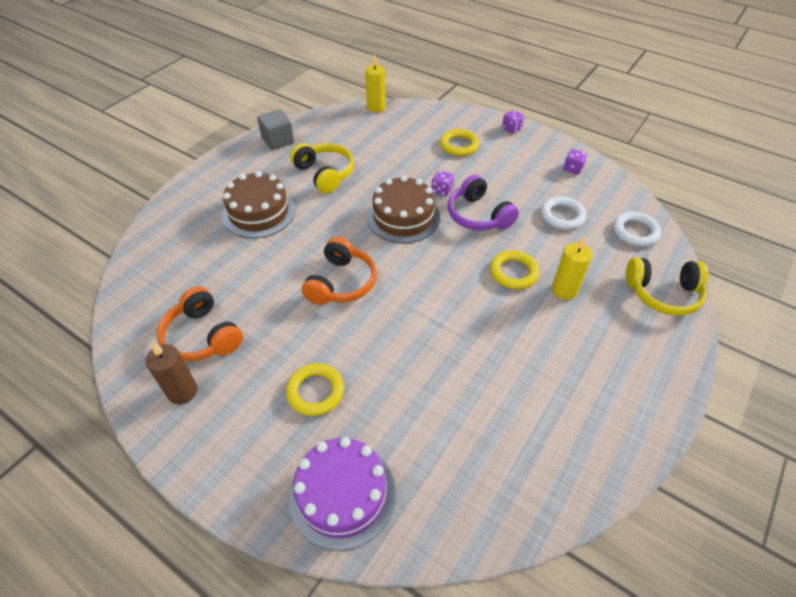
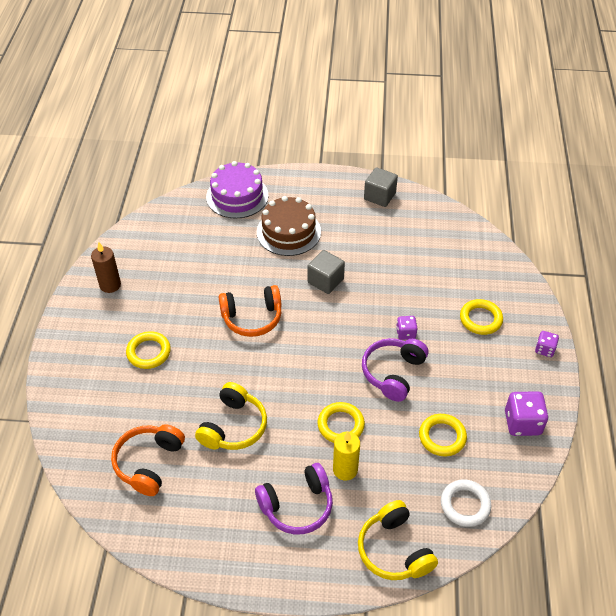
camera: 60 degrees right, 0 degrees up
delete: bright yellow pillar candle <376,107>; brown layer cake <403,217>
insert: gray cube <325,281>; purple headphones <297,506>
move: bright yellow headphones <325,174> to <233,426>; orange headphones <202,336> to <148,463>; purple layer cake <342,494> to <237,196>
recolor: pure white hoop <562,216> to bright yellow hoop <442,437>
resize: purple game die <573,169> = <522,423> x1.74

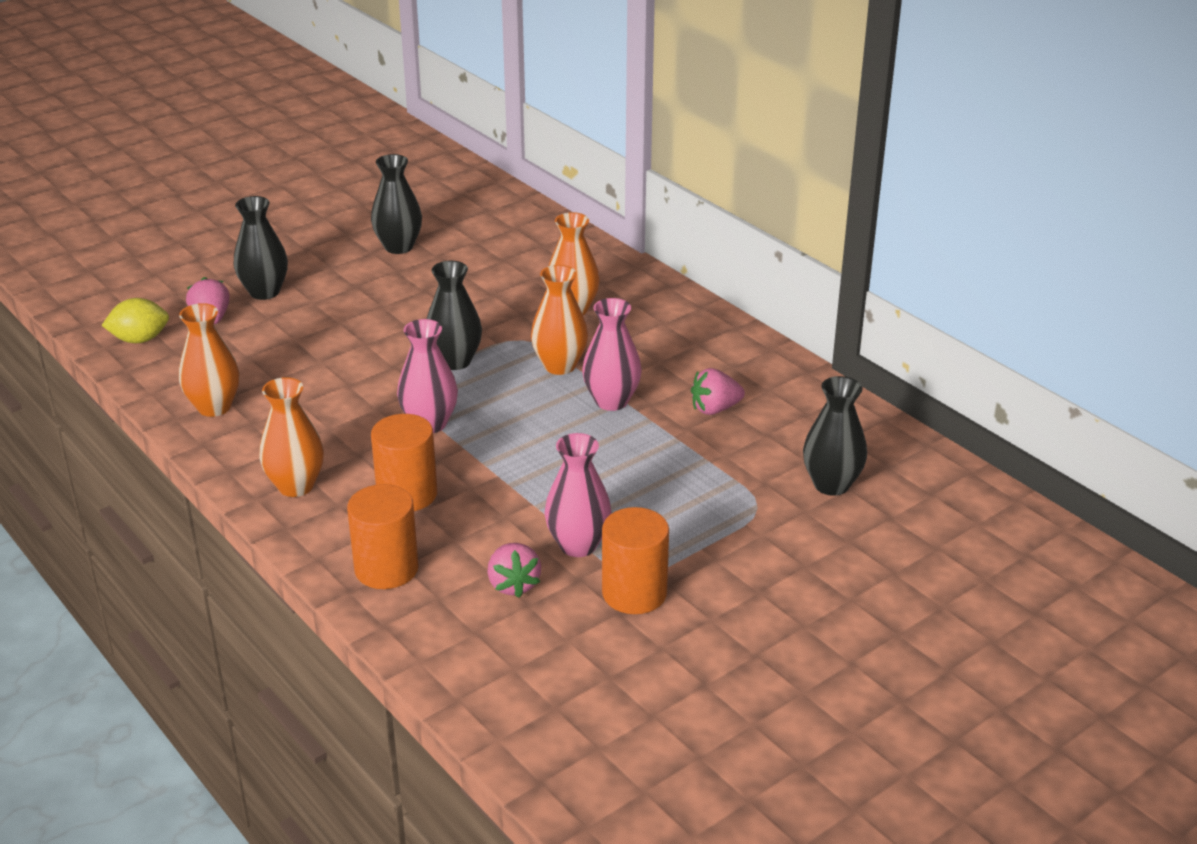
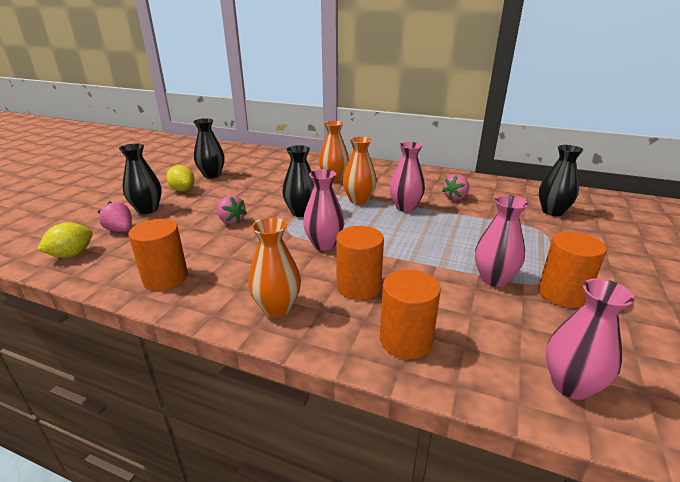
camera: 30 degrees left, 5 degrees down
insert: bright yellow toy lemon <182,190>; pink flower vase <570,385>
move: pink toy strawberry <513,584> to <231,221>
replace: orange flower vase <214,407> to orange cylinder shape <165,278>

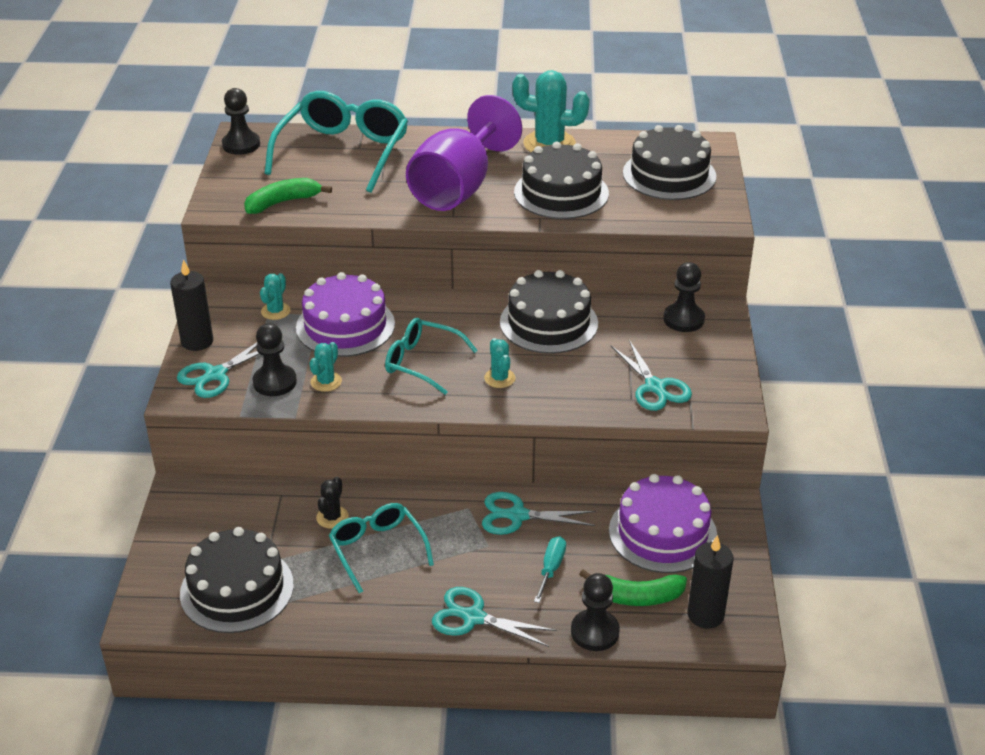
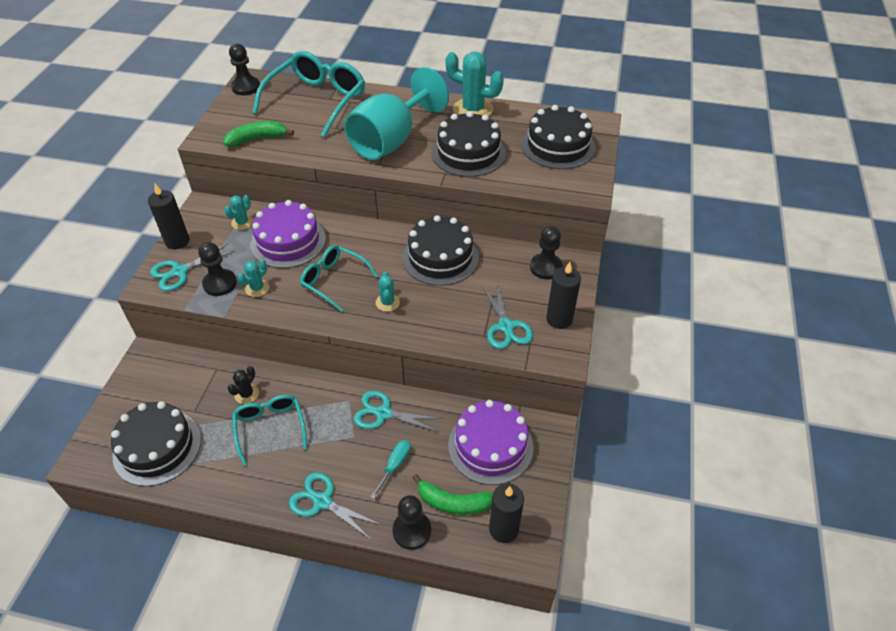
camera: 10 degrees right, 10 degrees up
insert: jet-black pillar candle <559,319>
recolor: purple goblet <458,188> to aqua goblet <391,140>

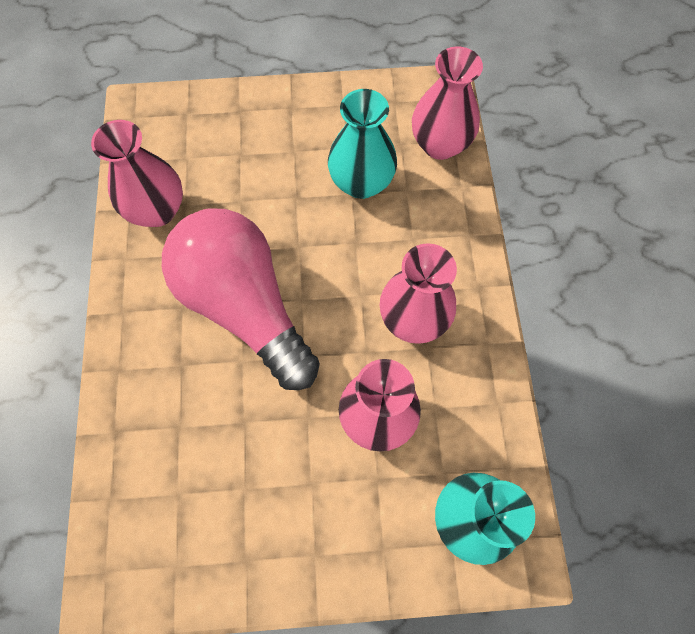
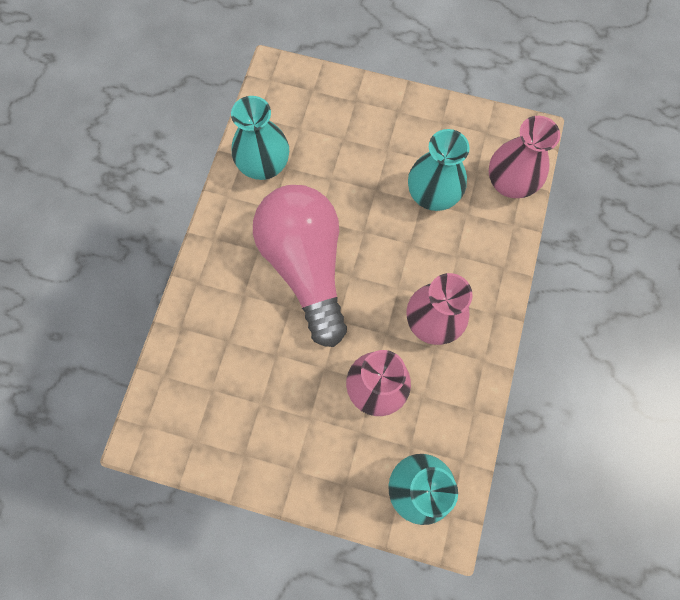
camera: 20 degrees right, 5 degrees up
recolor: pink flower vase <157,210> to aqua flower vase <264,165>

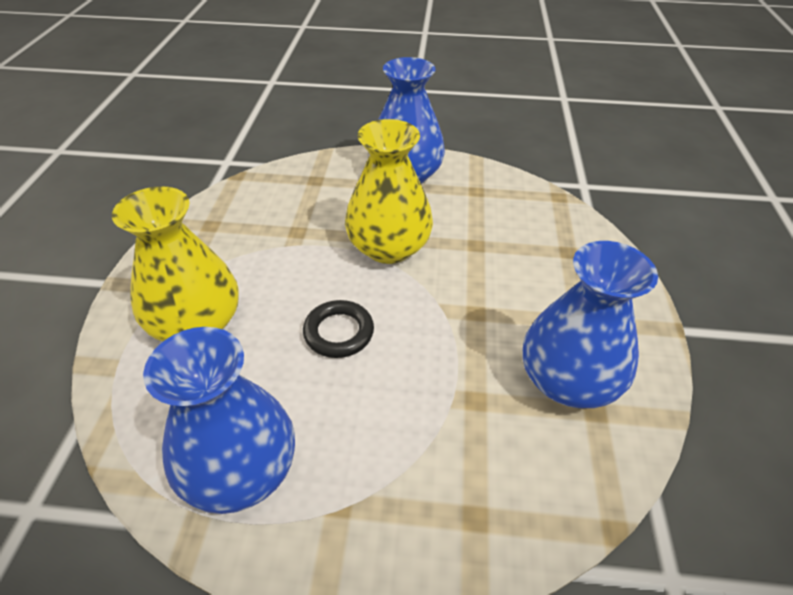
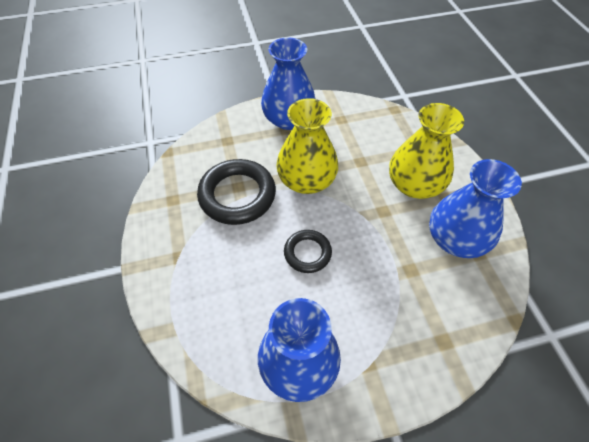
camera: 20 degrees left, 10 degrees up
insert: jet-black hoop <237,195>
move: bright yellow flower vase <196,323> to <414,185>

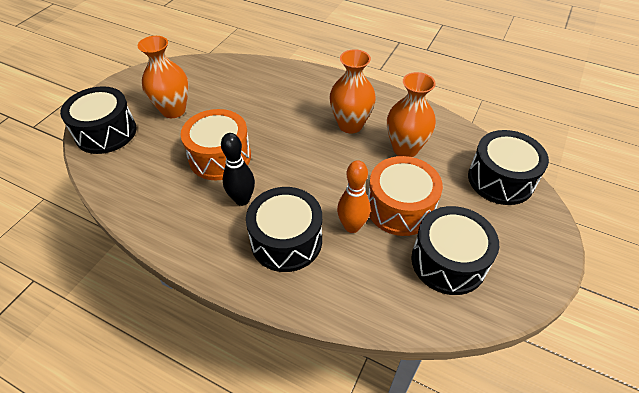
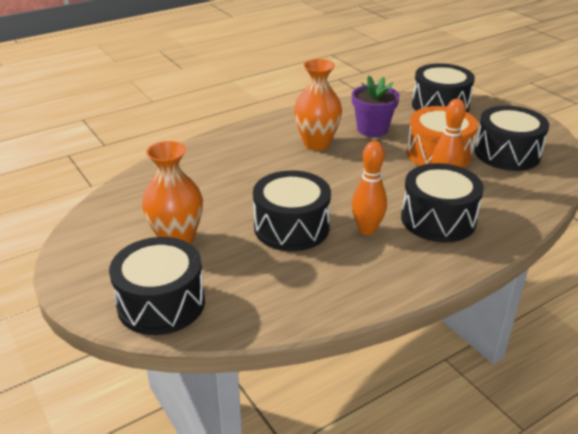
camera: 60 degrees left, 15 degrees down
replace: orange flower vase <405,148> to purple potted plant <372,129>
recolor: orange toy drum <220,157> to jet-black toy drum <291,227>; jet-black tenpin <242,200> to orange tenpin <367,230>

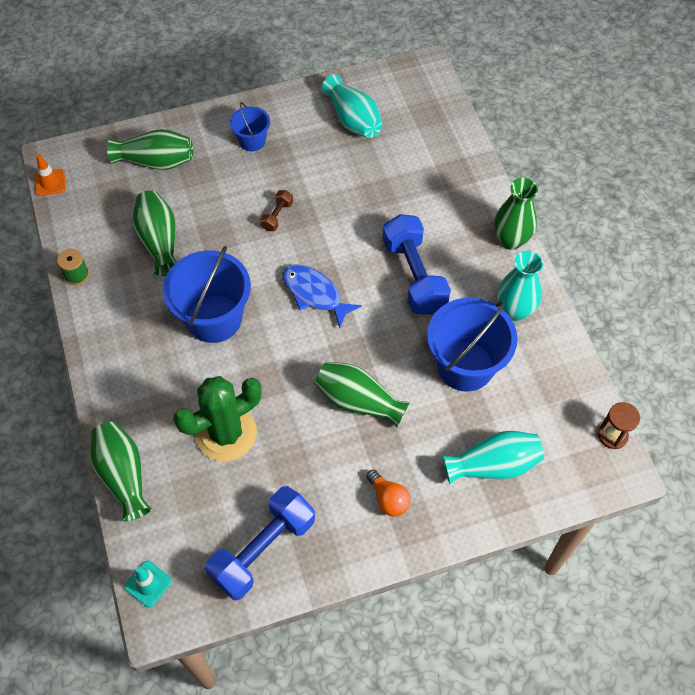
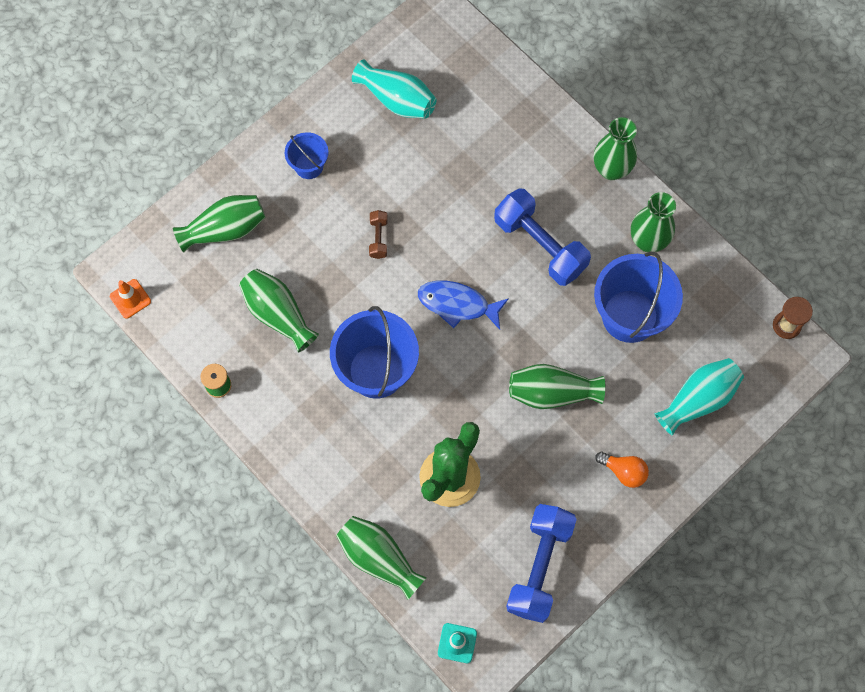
camera: 25 degrees left, 10 degrees up
recolor: aqua flower vase <514,310> to emerald flower vase <648,241>

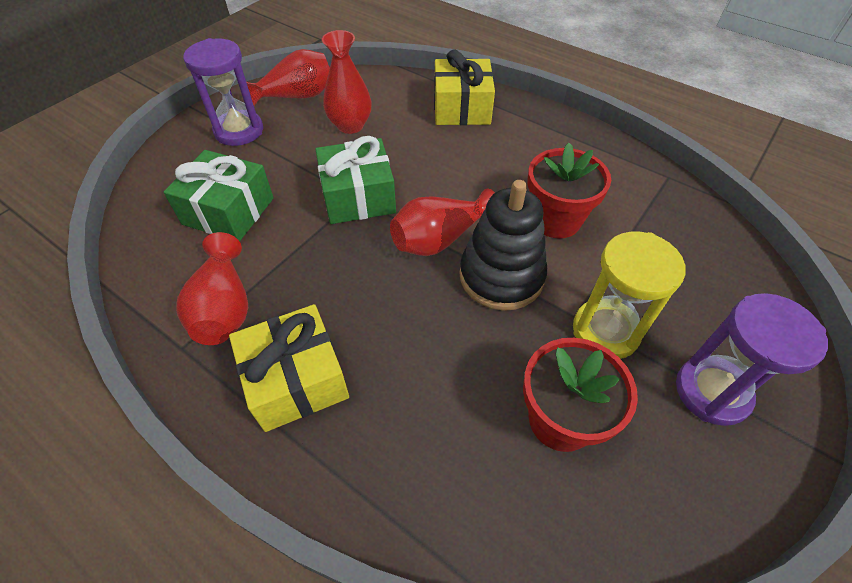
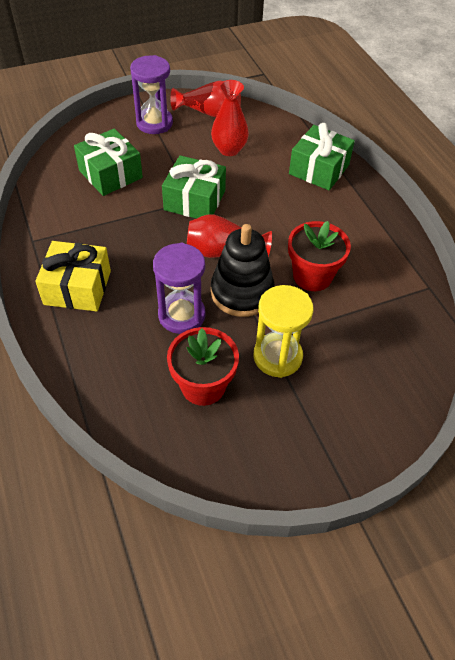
camera: 30 degrees right, 0 degrees up
delete: scarlet flower vase <224,307>
move: purple hourglass <712,392> to <182,315>
recolor: bright yellow gift <461,108> to emerald gift <319,169>

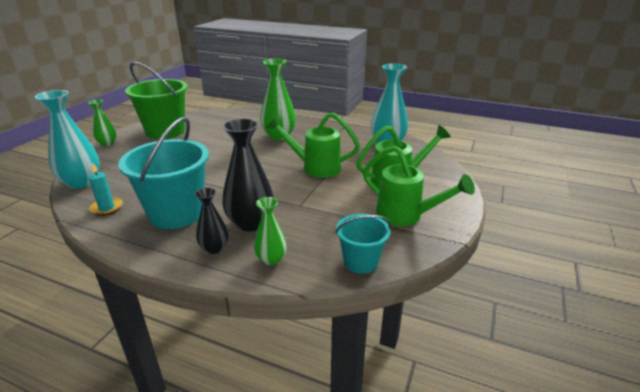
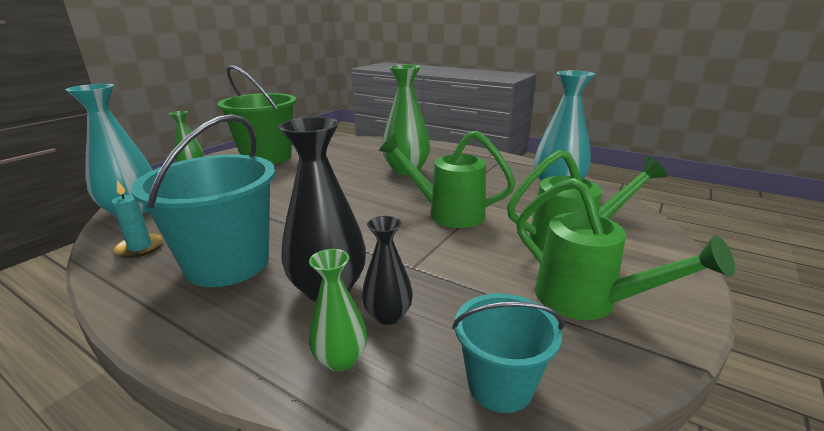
camera: 10 degrees right, 5 degrees down
move: jet-black flower vase <214,248> to <388,315>

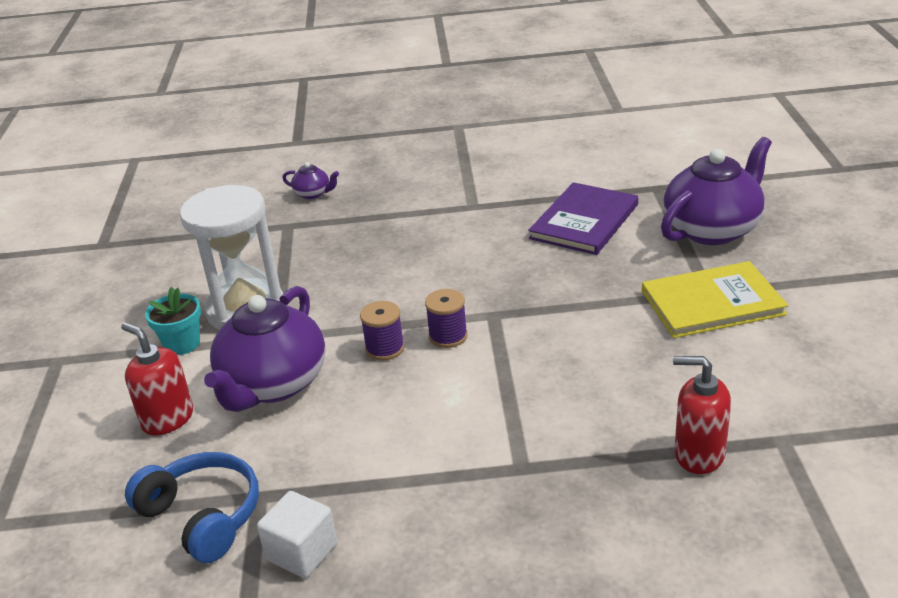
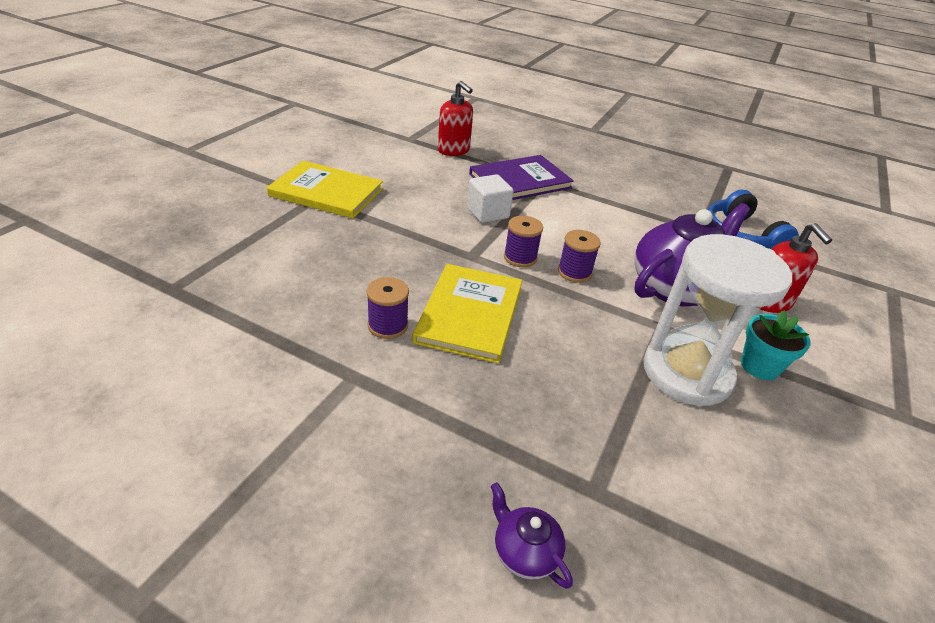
camera: 155 degrees left, 5 degrees up
delete: purple china teapot <713,229>
insert: bright yellow hardback <469,314>; purple reel of thread <388,325>
move: purple hardback <584,221> to <520,181>; pure white cube <302,552> to <487,213>

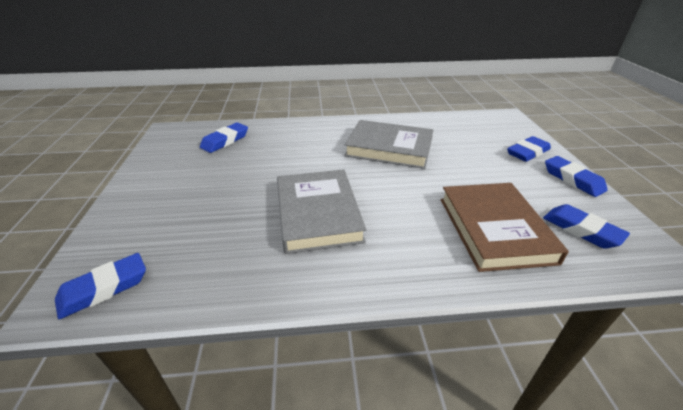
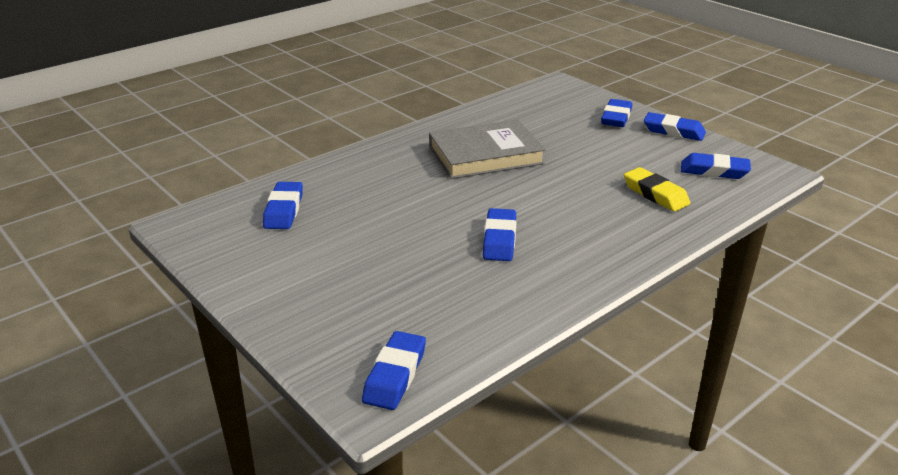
camera: 35 degrees left, 5 degrees down
replace: gray hardback <318,213> to blue pencil eraser <499,240>; brown hardback <494,229> to bright yellow pencil eraser <655,194>

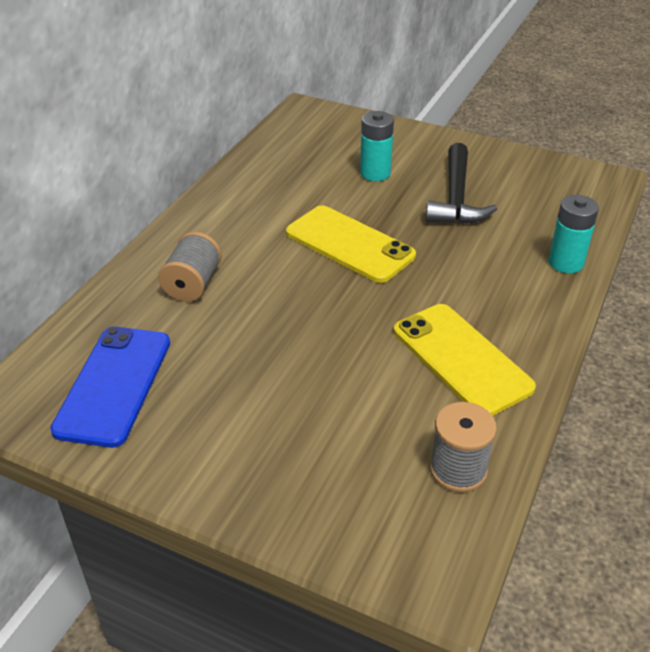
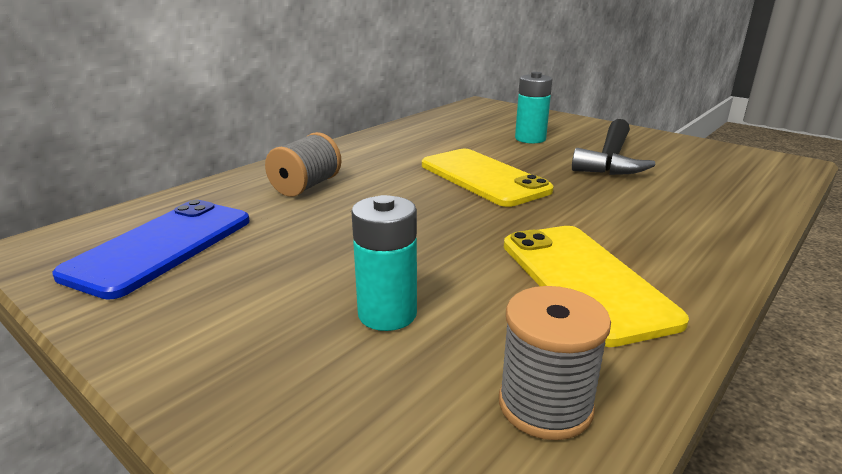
camera: 15 degrees right, 15 degrees down
move: aqua power cell <565,262> to <387,314>

